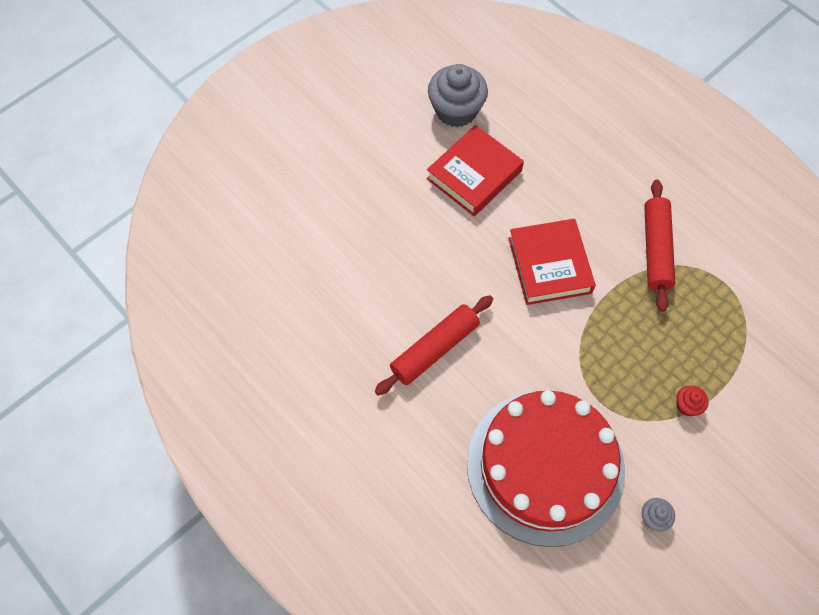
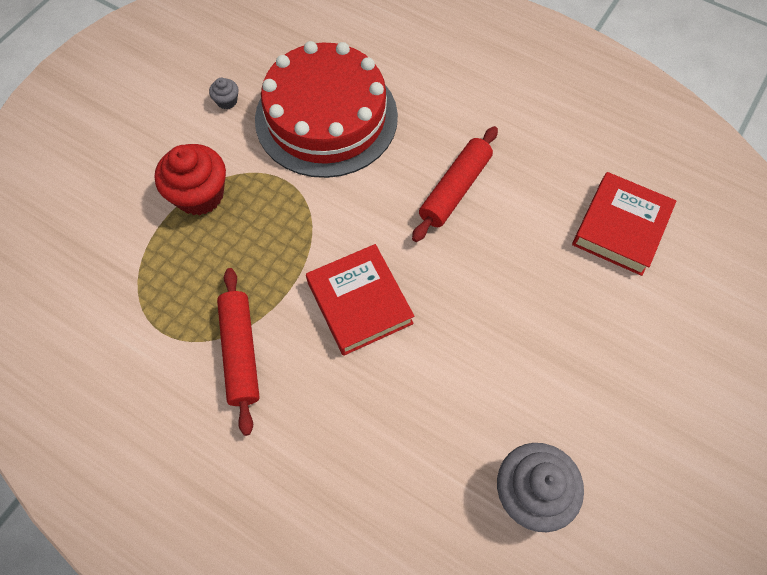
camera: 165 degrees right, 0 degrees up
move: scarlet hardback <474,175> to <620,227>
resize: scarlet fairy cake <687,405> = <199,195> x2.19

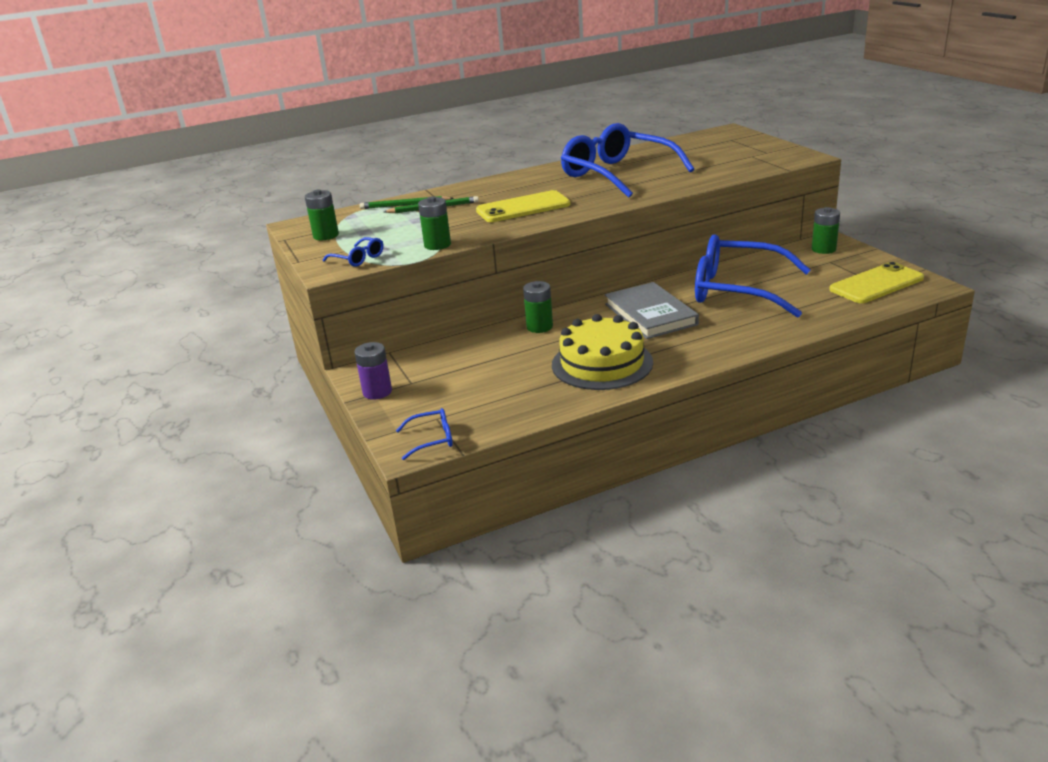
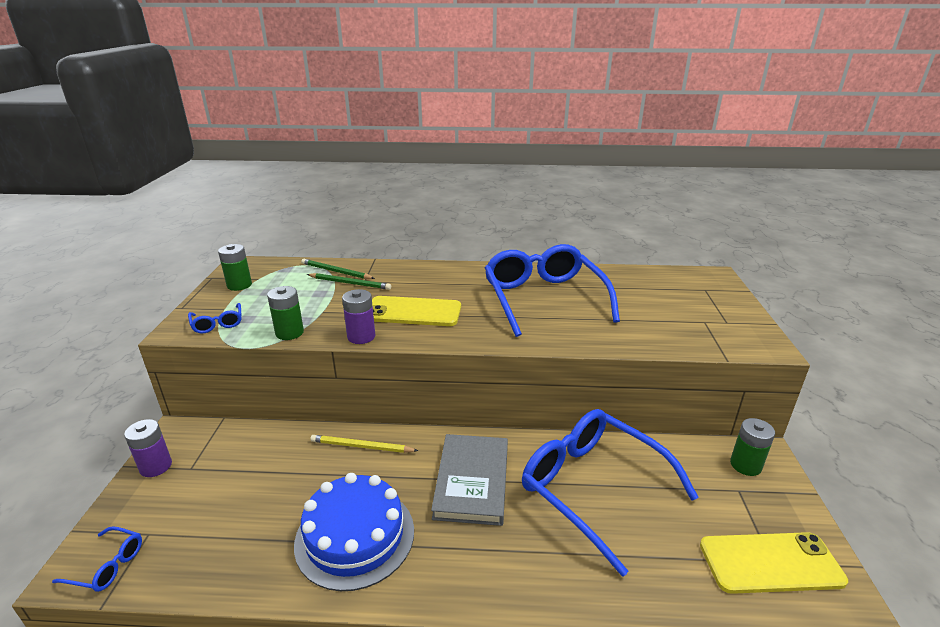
camera: 25 degrees right, 0 degrees up
insert: purple power cell <361,336>
replace: emerald power cell <539,327> to bright yellow lead pencil <361,446>
recolor: bright yellow layer cake <602,363> to blue layer cake <355,536>

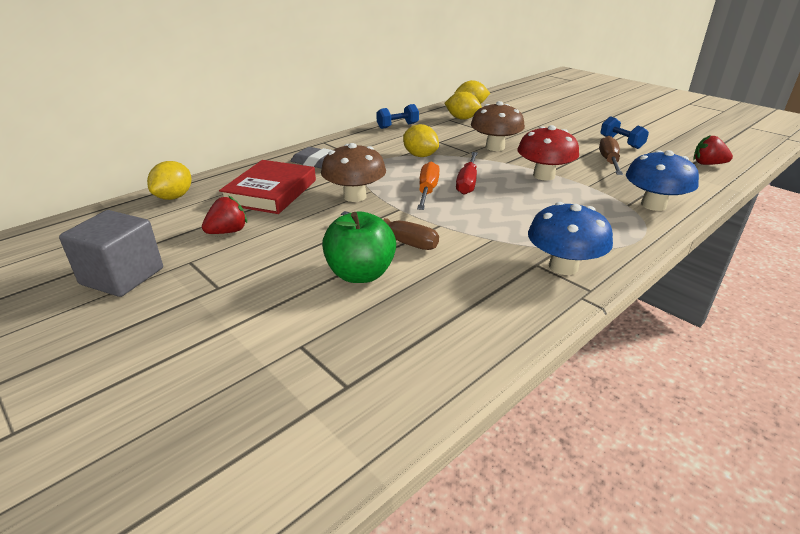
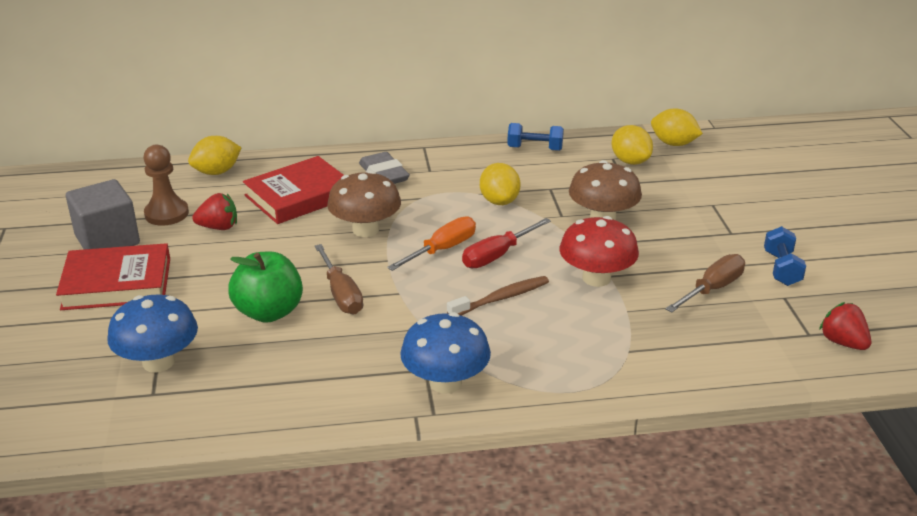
camera: 35 degrees right, 0 degrees up
insert: brown chess pawn <166,214>; scarlet hardback <117,283>; brown dental brush <501,298>
move: blue mushroom <653,205> to <158,362>

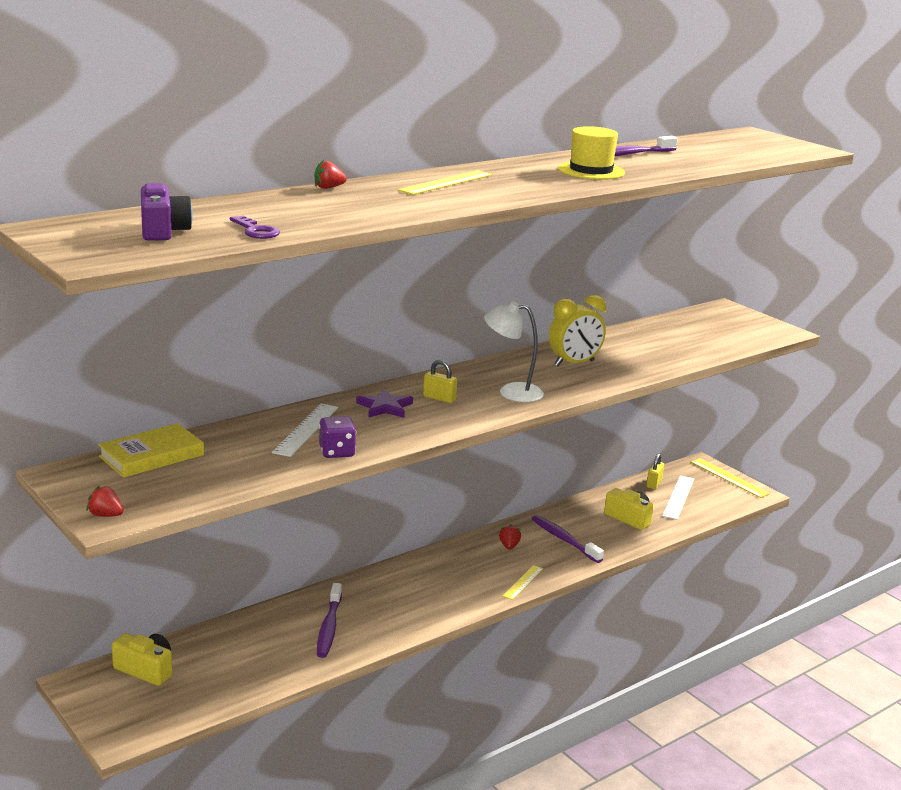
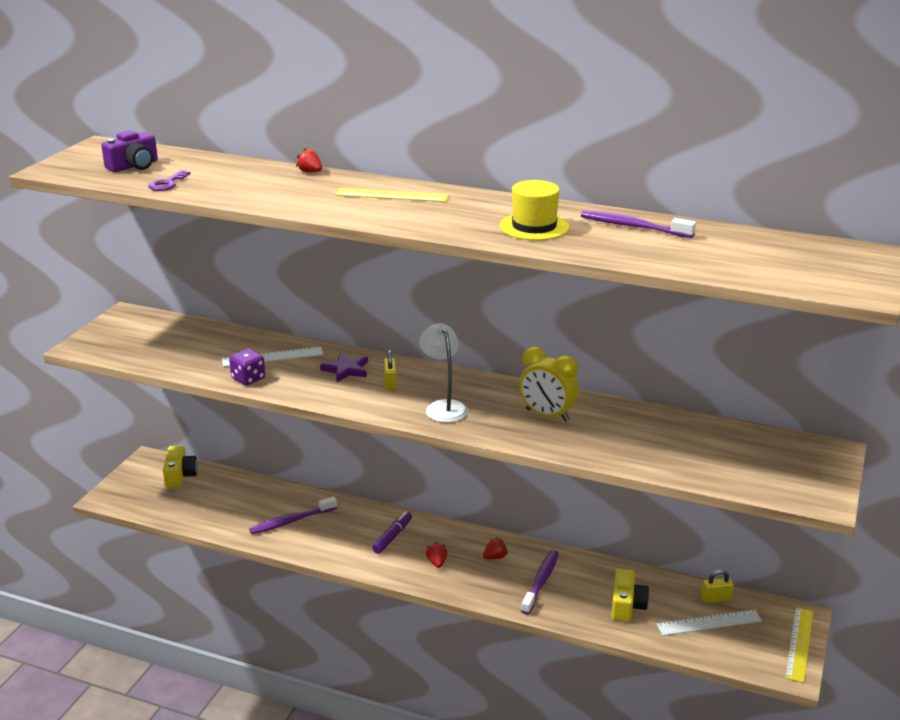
camera: 60 degrees right, 5 degrees up
delete: bright yellow hardback <152,456>; bright yellow ruler <523,582>
insert: purple marker <392,537>
move: scarlet toy strawberry <105,515> to <437,563>

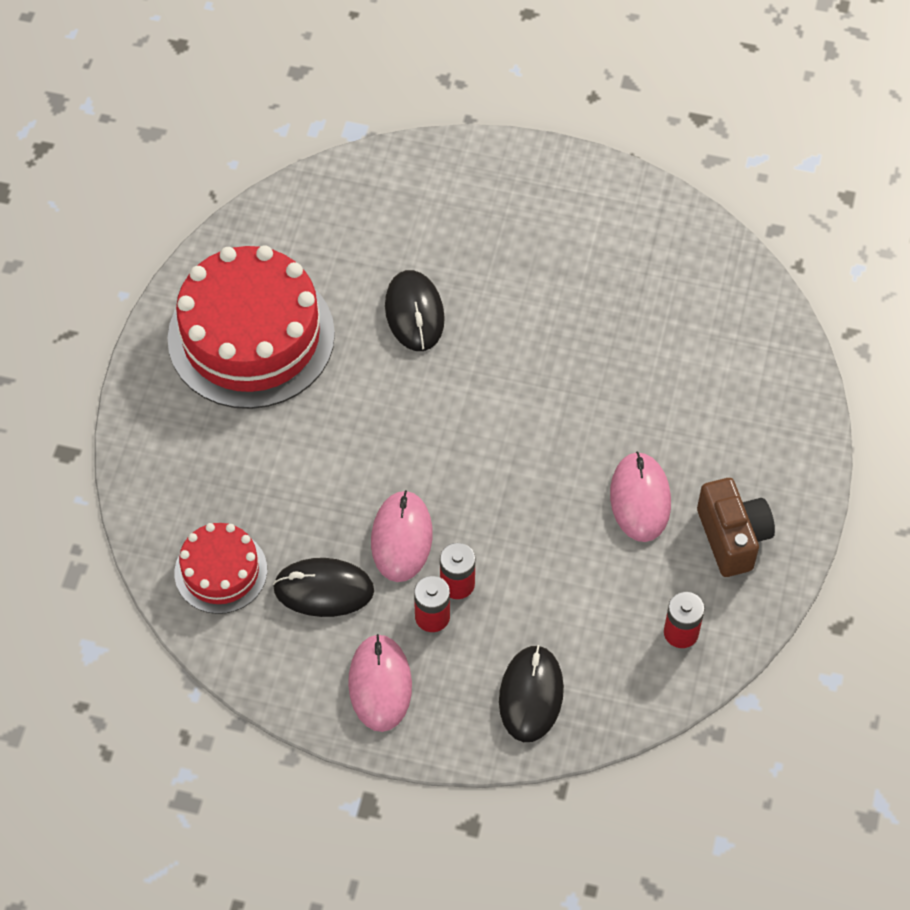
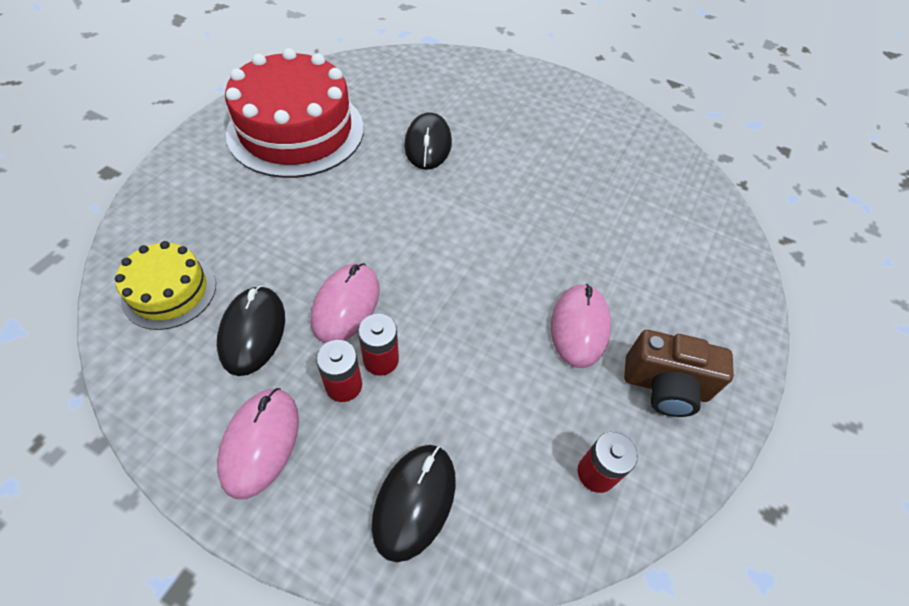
camera: 10 degrees right, 5 degrees down
recolor: scarlet layer cake <221,571> to bright yellow layer cake <169,291>
rotate: brown photo camera <732,537> = <665,386> 105 degrees clockwise; jet-black mouse <323,589> = <253,332> 75 degrees clockwise

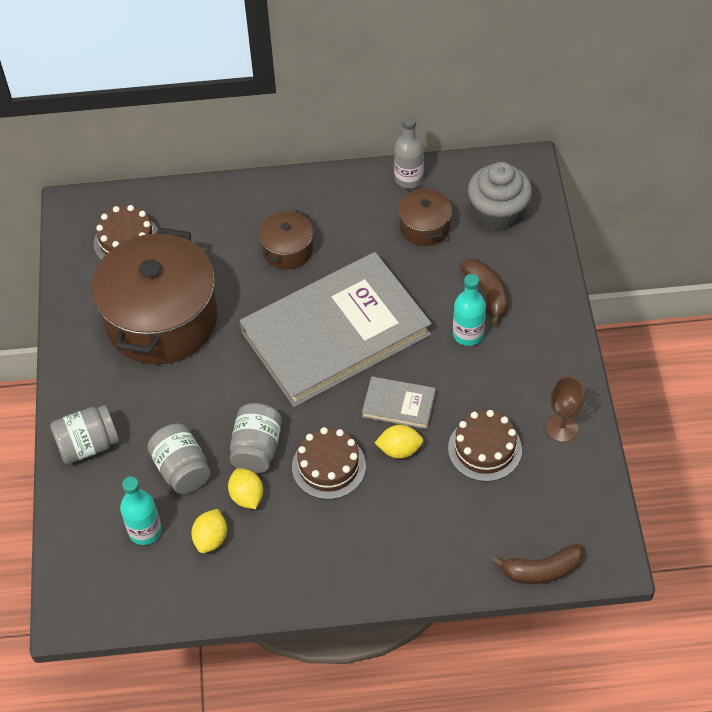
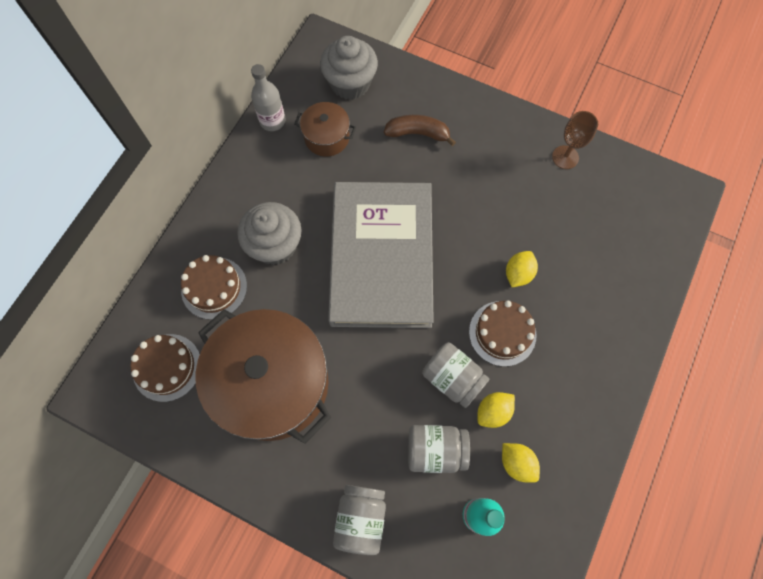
camera: 60 degrees left, 15 degrees up
delete: aqua drink bottle <468,334>; gray hardback <398,404>; brown banana fruit <541,570>
move: brown layer cake <484,449> to <214,288>
replace: brown cooking pot <288,250> to gray fairy cake <275,245>
rotate: bright yellow toy lemon <247,496> = <493,411> 45 degrees counterclockwise

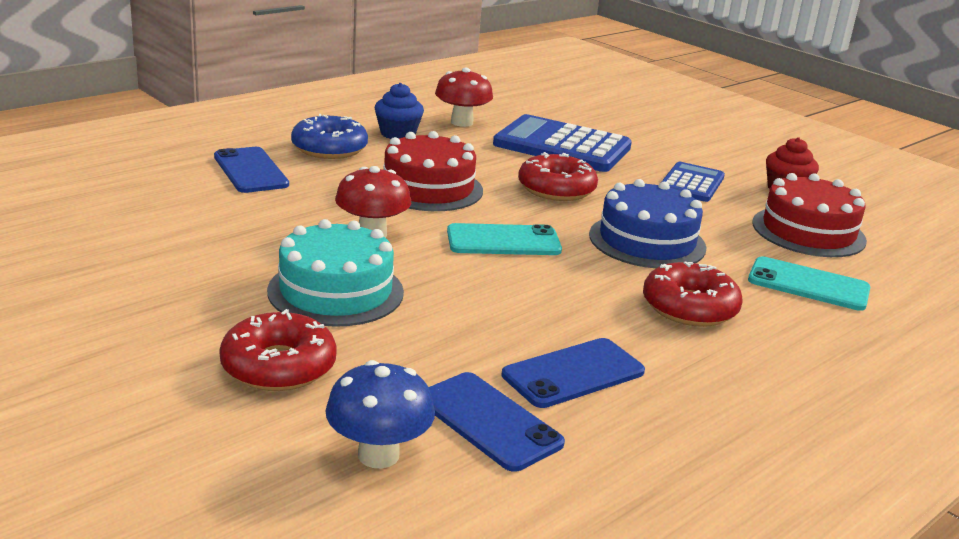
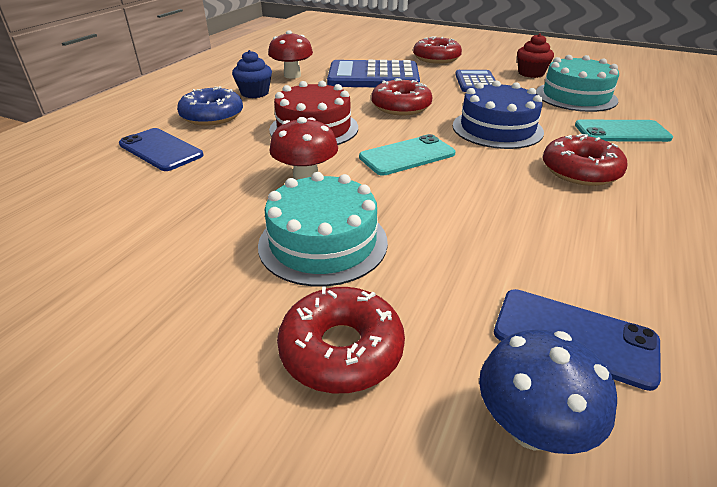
camera: 20 degrees left, 10 degrees up
delete: blue smartphone <573,373>
insert: scarlet glazed donut <436,58>
recolor: scarlet layer cake <808,231> to aqua layer cake <575,96>

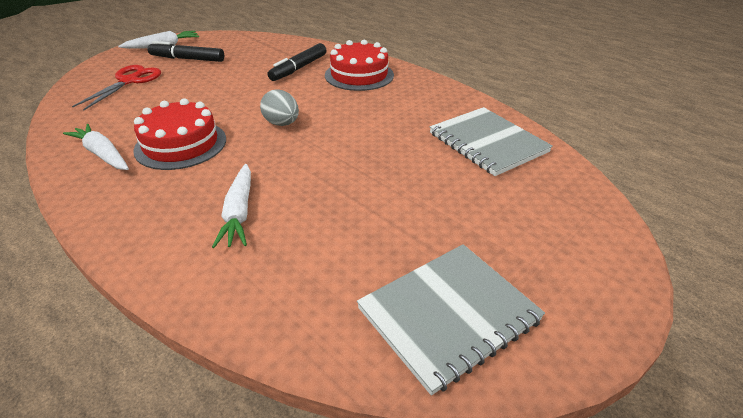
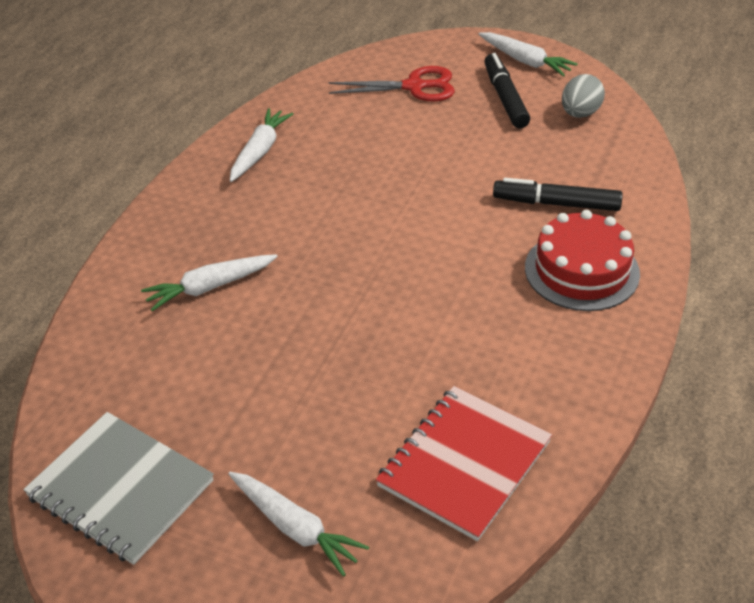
camera: 70 degrees right, 5 degrees up
delete: scarlet layer cake <181,144>
insert: pure white toy carrot <295,528>
move: gray egg shape <282,124> to <580,113>
recolor: gray exercise book <487,143> to scarlet exercise book <464,464>

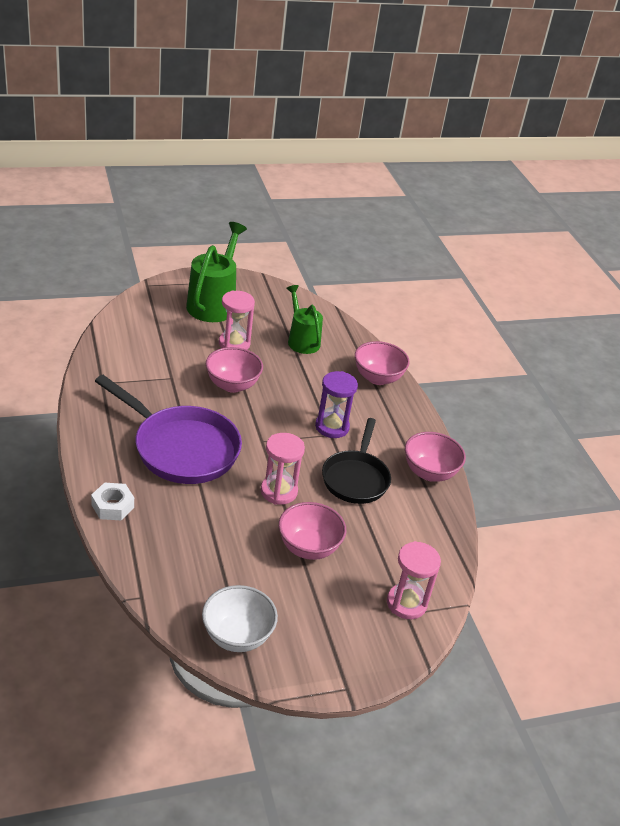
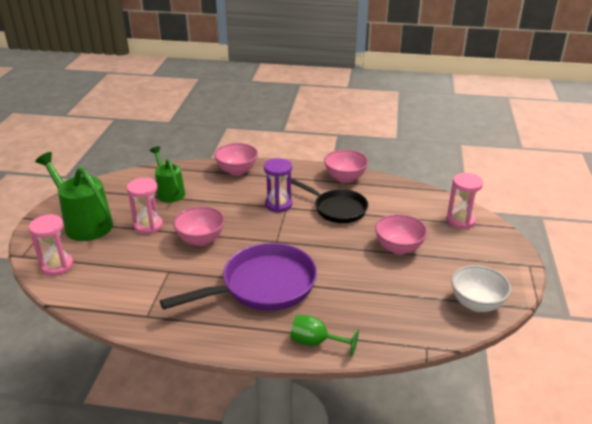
camera: 60 degrees left, 5 degrees down
move: pink hourglass <279,491> to <57,266>
replace: pure white nut <113,506> to emerald goblet <316,342>
rotate: emerald watering can <301,340> = <169,192> 60 degrees clockwise

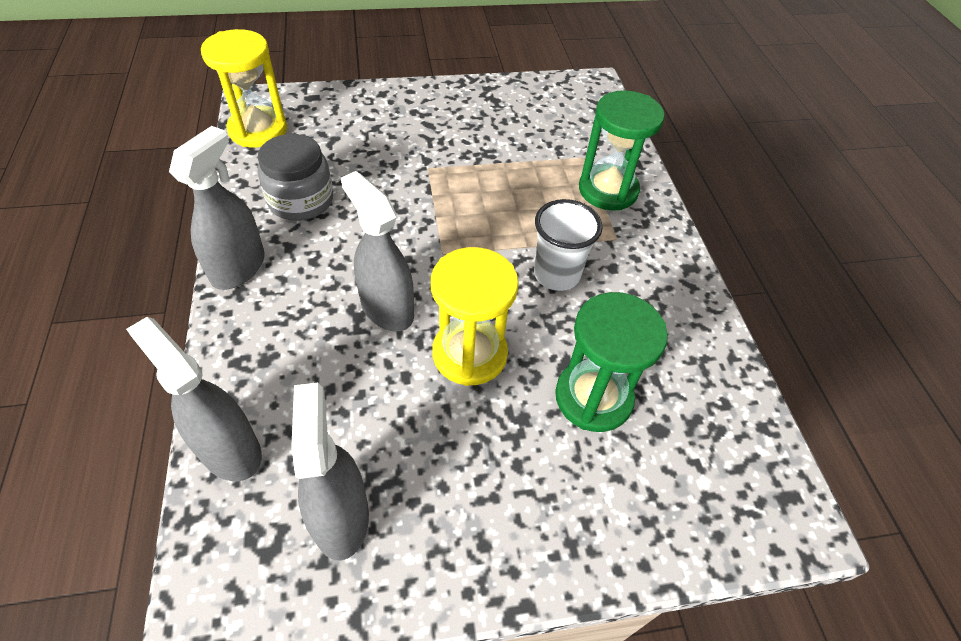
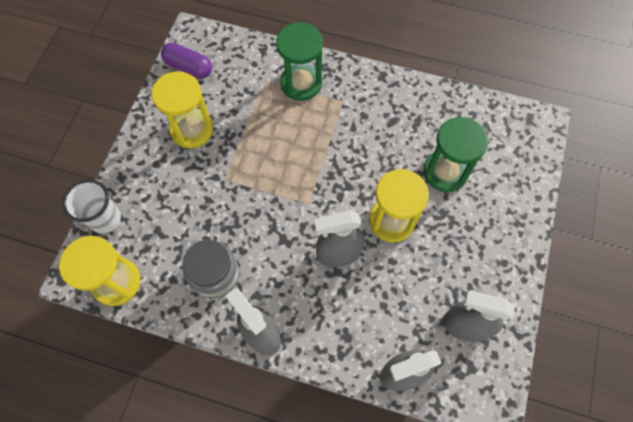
camera: 60 degrees left, 15 degrees up
insert: purple capsule <189,67>; bright yellow hourglass <192,129>
move: pure white beaker <556,275> to <105,219>

